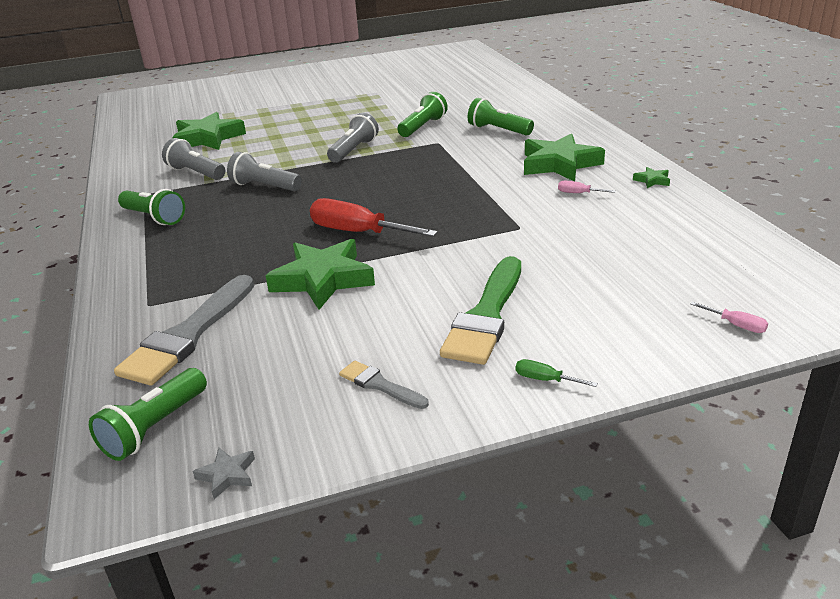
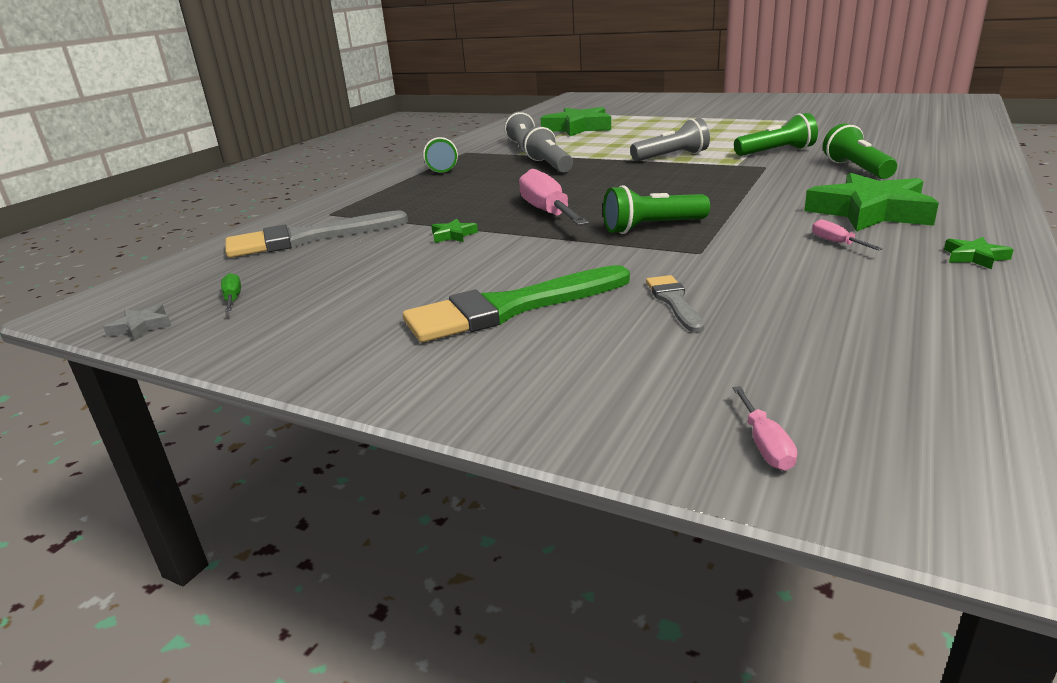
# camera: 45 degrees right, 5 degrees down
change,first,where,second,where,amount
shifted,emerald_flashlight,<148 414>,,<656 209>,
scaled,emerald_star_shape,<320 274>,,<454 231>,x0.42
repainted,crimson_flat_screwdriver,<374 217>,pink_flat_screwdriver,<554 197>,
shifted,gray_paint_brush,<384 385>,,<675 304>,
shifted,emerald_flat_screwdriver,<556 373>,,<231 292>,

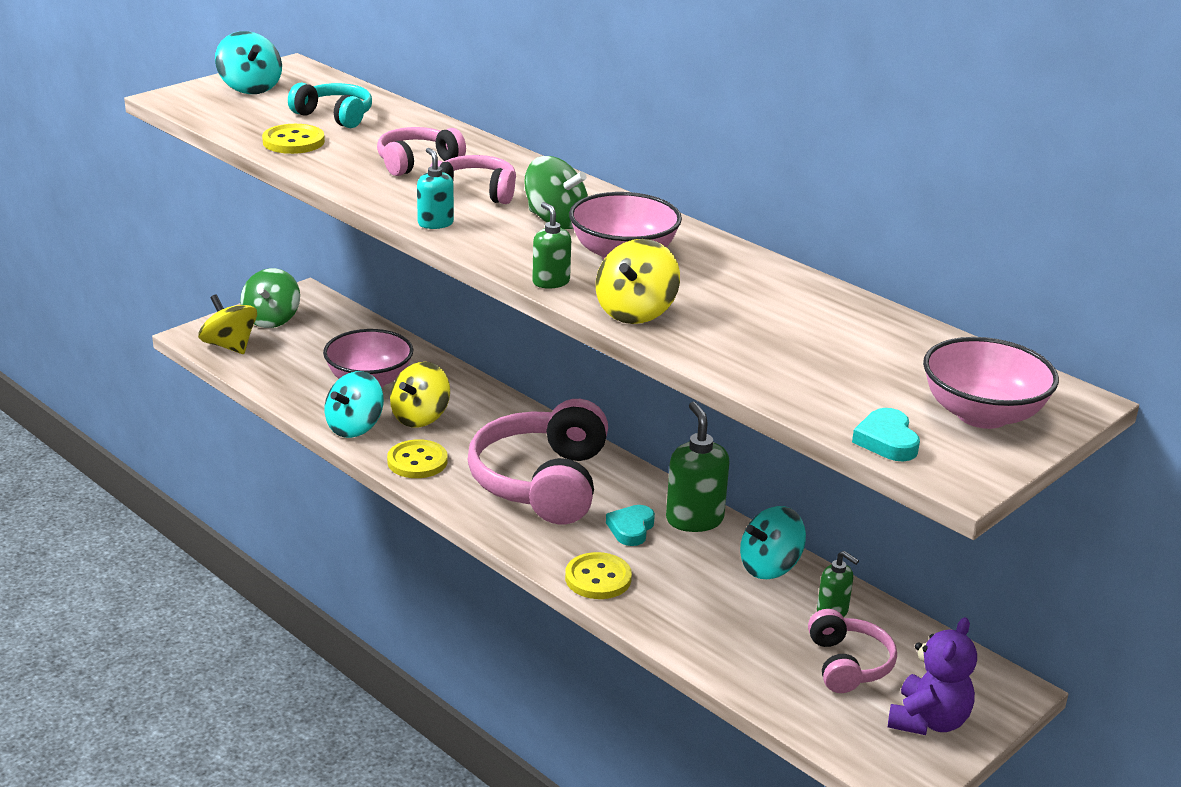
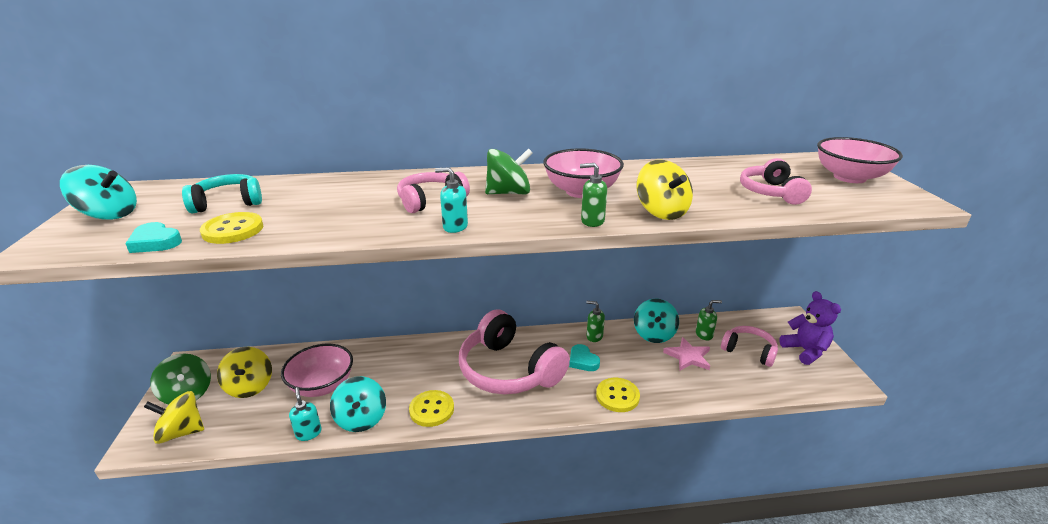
# camera: 50 degrees left, 0 degrees up
change,first,where,second,where,amount
shifted,pink_headphones,<421 151>,,<776 181>,
shifted,golden_whirligig,<420 395>,,<244 372>,
scaled,emerald_pump_bottle,<698 467>,,<595 321>,x0.57
shifted,teal_heart,<886 434>,,<153 237>,
new,,,teal_pump_bottle,<305 414>,
new,,,pink_star_shape,<686 354>,

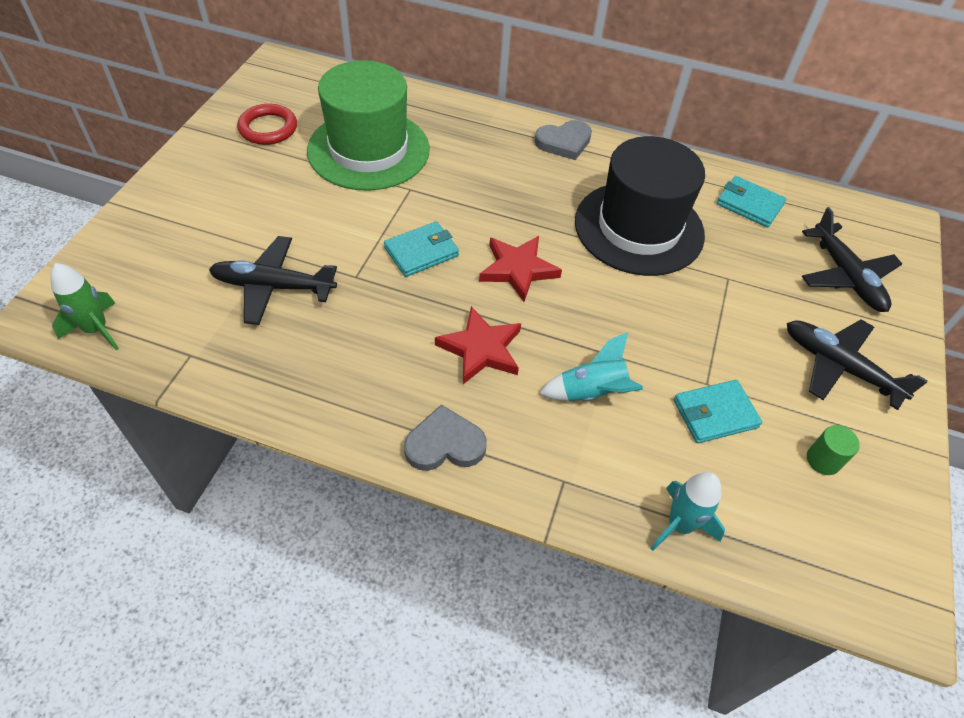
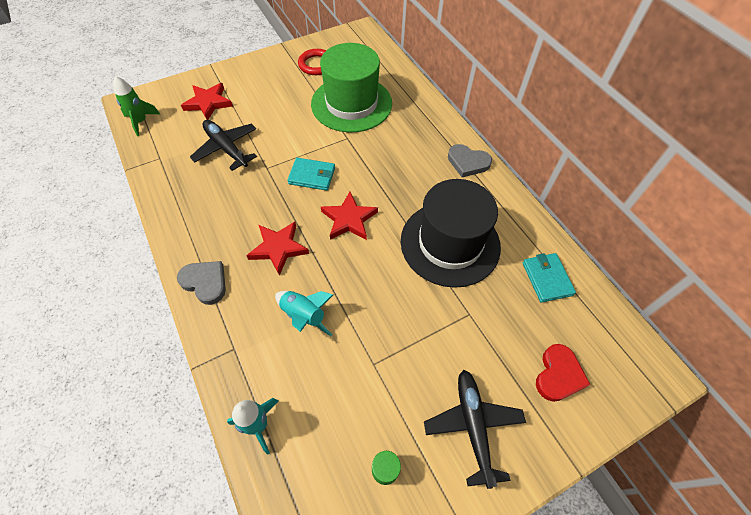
# camera: 45 degrees right, 5 degrees up
change,first,where,second,where,amount
gone,teal_card_wallet,<718 411>,,,
swapped,jet-black_toy_plane,<852 259>,crimson_heart,<563 373>,
new,,,crimson_star_shape,<207 101>,

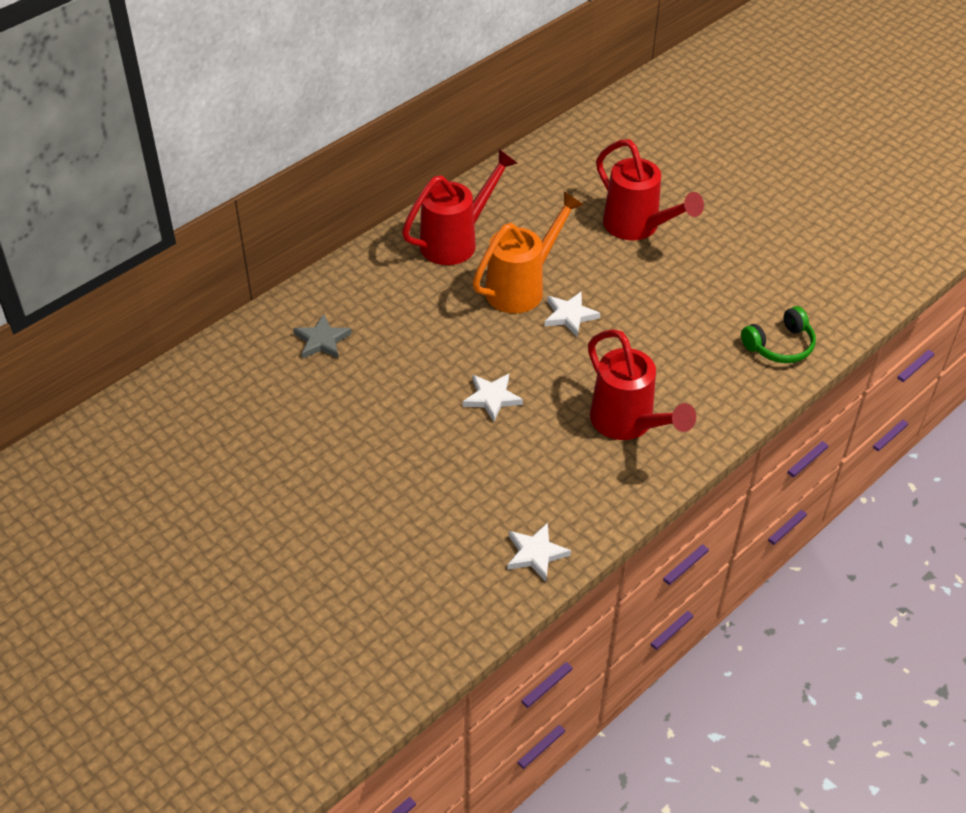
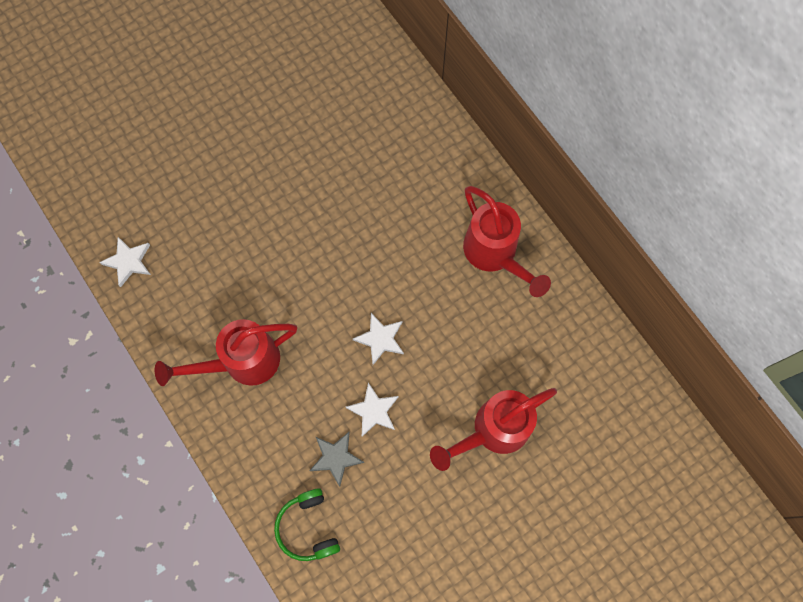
# camera: 100 degrees right, 25 degrees up
change,first,where,second,where,amount
shifted,gray_star_shape,<322 336>,,<336 459>,
shifted,pure_white_star_shape,<493 398>,,<372 410>,
gone,bright_orange_watering_can,<528 252>,,,

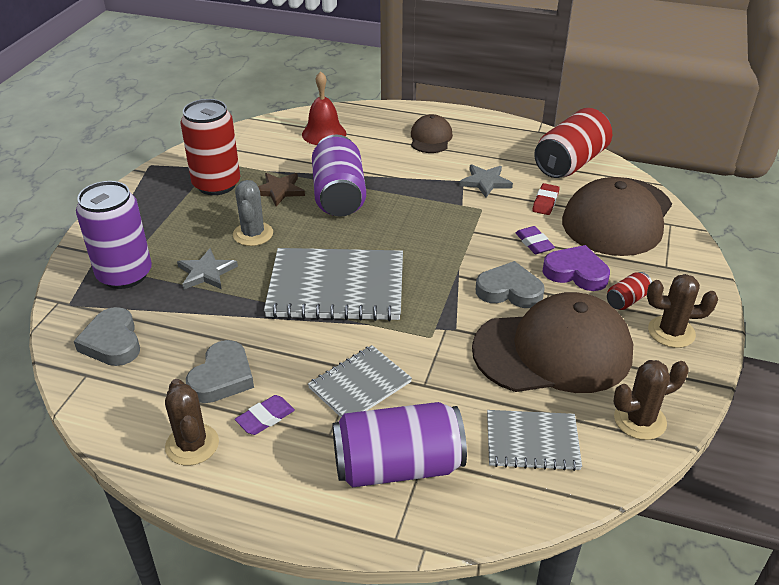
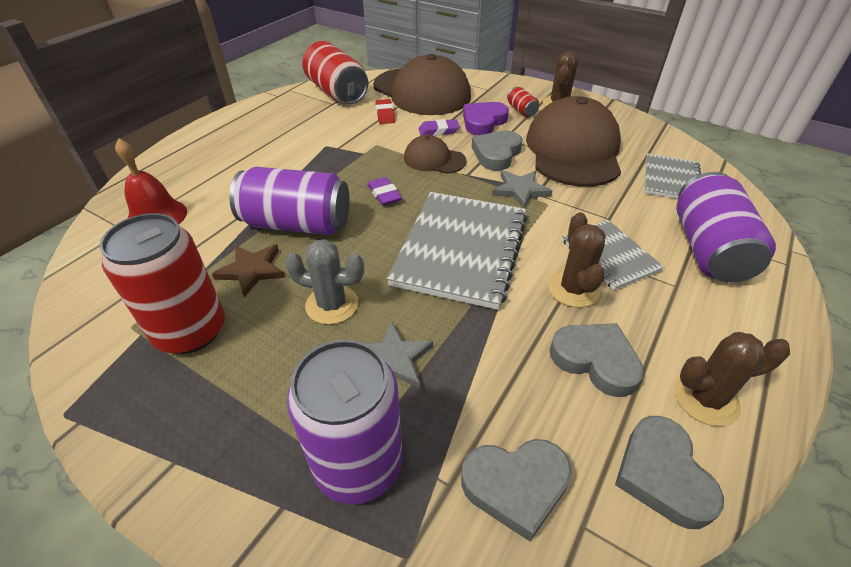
# camera: 75 degrees left, 5 degrees up
change,first,where,second,where,amount
shifted,violet_eraser,<265 415>,,<384 191>,
shifted,dark_brown_cap,<432 133>,,<435 154>,
shifted,gray_star_shape,<486 181>,,<522 189>,
rotated,crimson_eraser,<546 199>,,<385 111>,45 degrees clockwise
shifted,dark_brown_cactus,<651 400>,,<577 260>,
new,,,gray_heart,<669 472>,

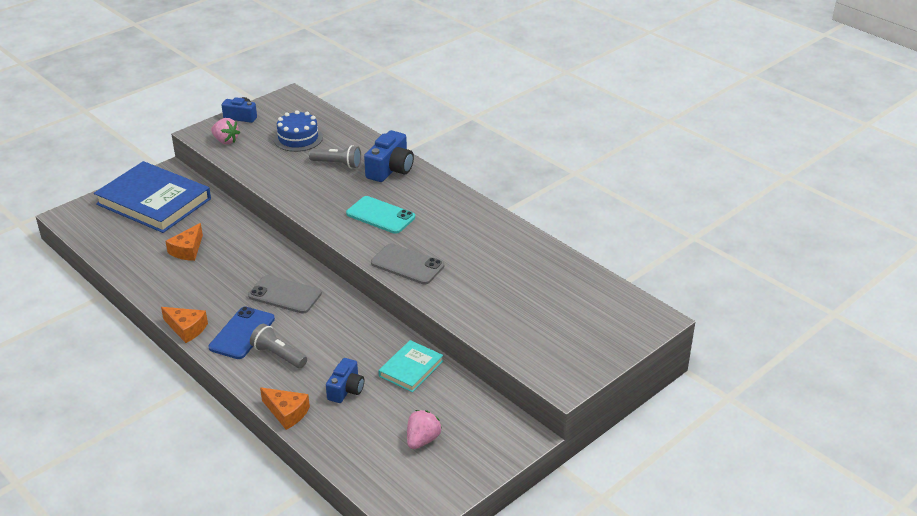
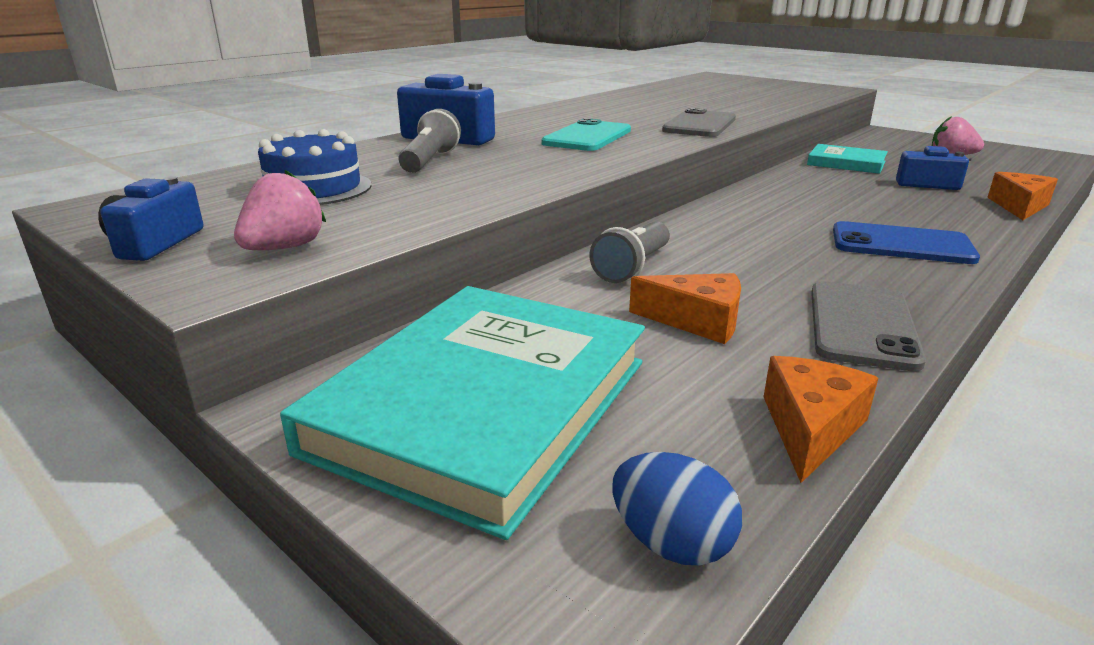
# camera: 95 degrees left, 10 degrees down
change,first,where,second,where,amount
repainted,cobalt_hardcover,<152 197>,teal_hardcover,<462 413>,
shifted,bright_orange_piece_of_cheese,<184 325>,,<821 419>,
shifted,gray_smartphone,<285 294>,,<868 326>,
shifted,gray_flashlight,<278 346>,,<630 252>,
new,,,cobalt_egg,<677 508>,

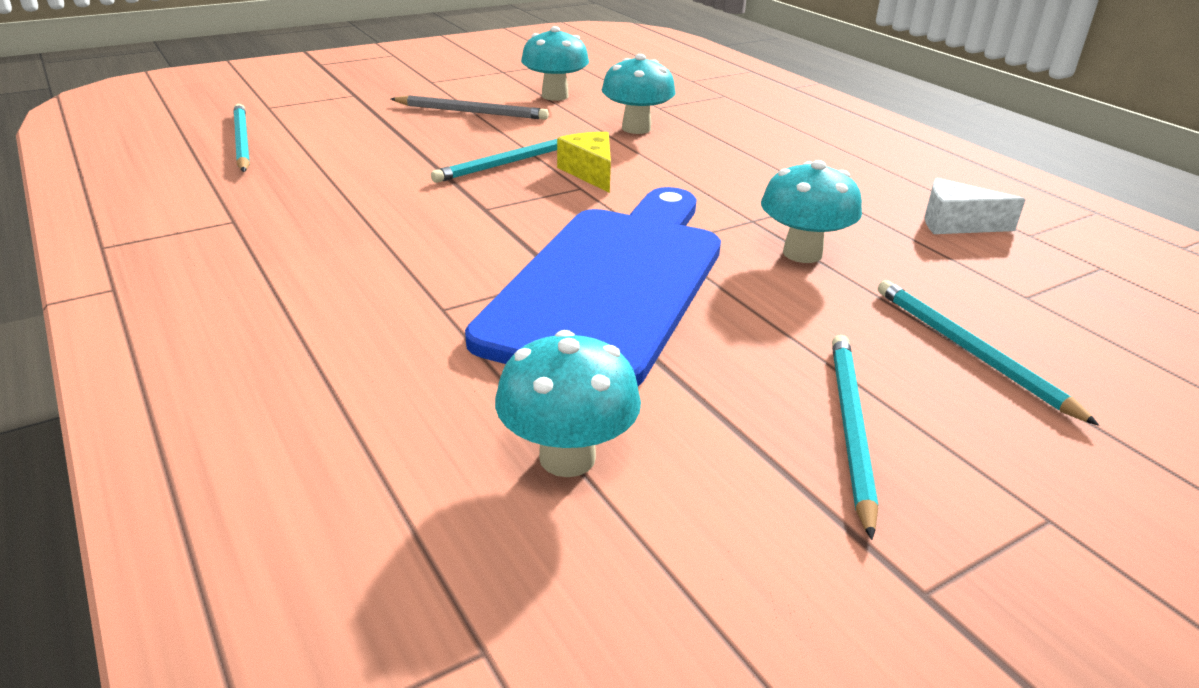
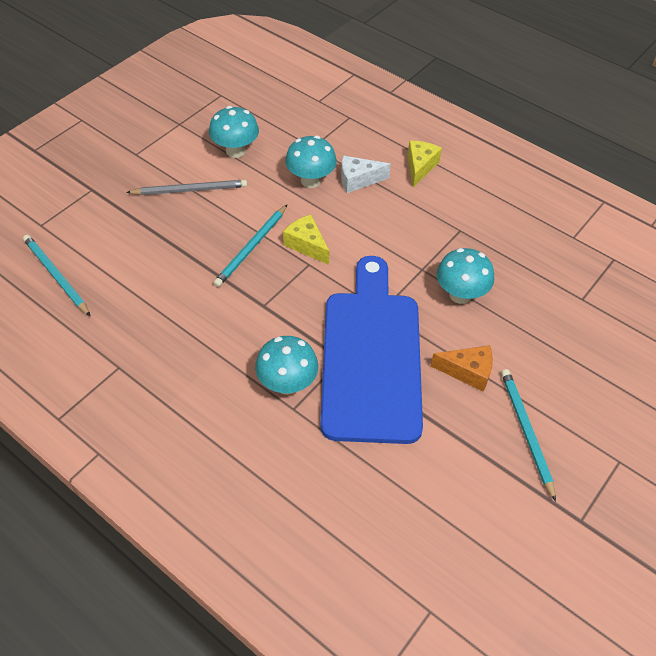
# camera: 20 degrees left, 20 degrees up
change,first,where,second,where,amount
shifted,teal_mushroom,<568 403>,,<286 365>,
gone,teal_wooden_pencil,<988 353>,,,
shifted,pure_white_piece_of_cheese,<975 206>,,<366 174>,
new,,,golden_piece_of_cheese,<425 164>,
new,,,bright_orange_piece_of_cheese,<462 368>,

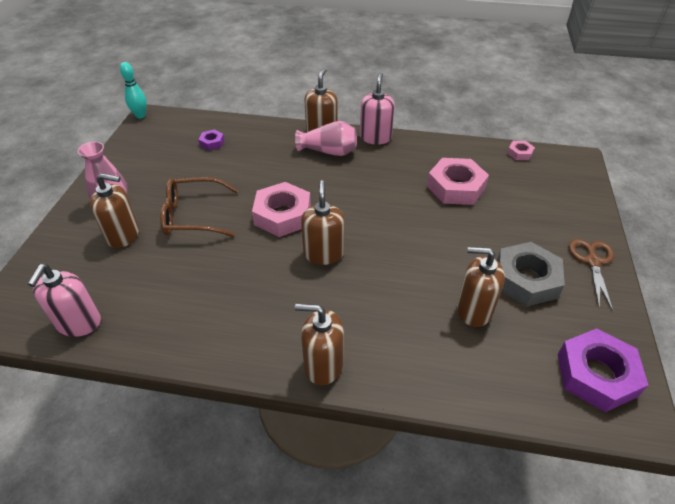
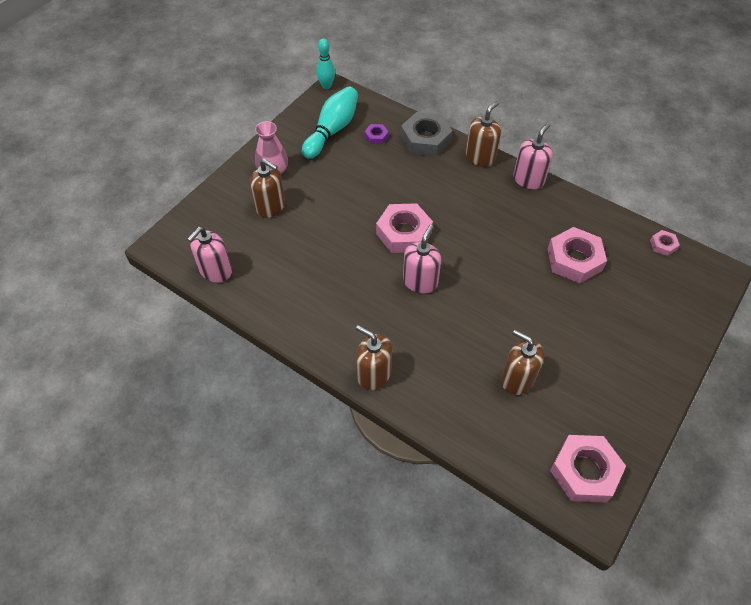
# camera: 25 degrees right, 10 degrees up
change,first,where,second,where,amount
gone,dark_brown_spectacles,<199 207>,,,
gone,pink_flower_vase,<326 138>,,,
repainted,dark_brown_pump_bottle,<322 222>,pink_pump_bottle,<422 259>,
shifted,gray_hexagon_nut,<531 274>,,<426 134>,
repainted,violet_hexagon_nut,<603 370>,pink_hexagon_nut,<588 469>,
gone,dark_brown_pair_of_scissors,<591 275>,,,
new,,,teal_bowling_pin,<330 122>,

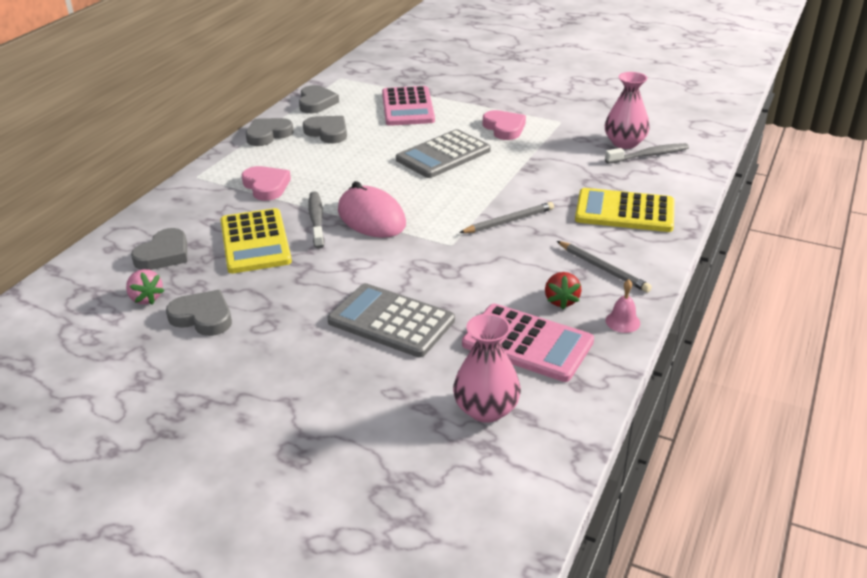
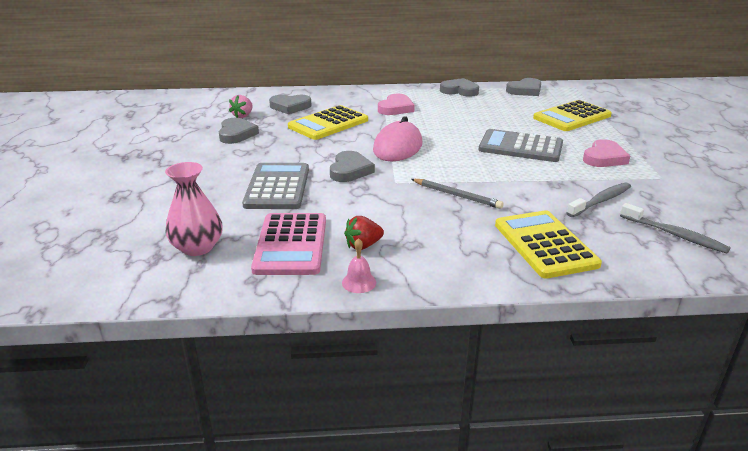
# camera: 60 degrees right, 5 degrees down
change,first,where,second,where,amount
shifted,gray_heart,<325 129>,,<352 166>,
shifted,gray_toothbrush,<316 220>,,<598 200>,
repainted,pink_calculator,<408 106>,golden_calculator,<572 115>,
gone,gray_wooden_pencil,<604 267>,,,
gone,pink_flower_vase,<627 110>,,,

